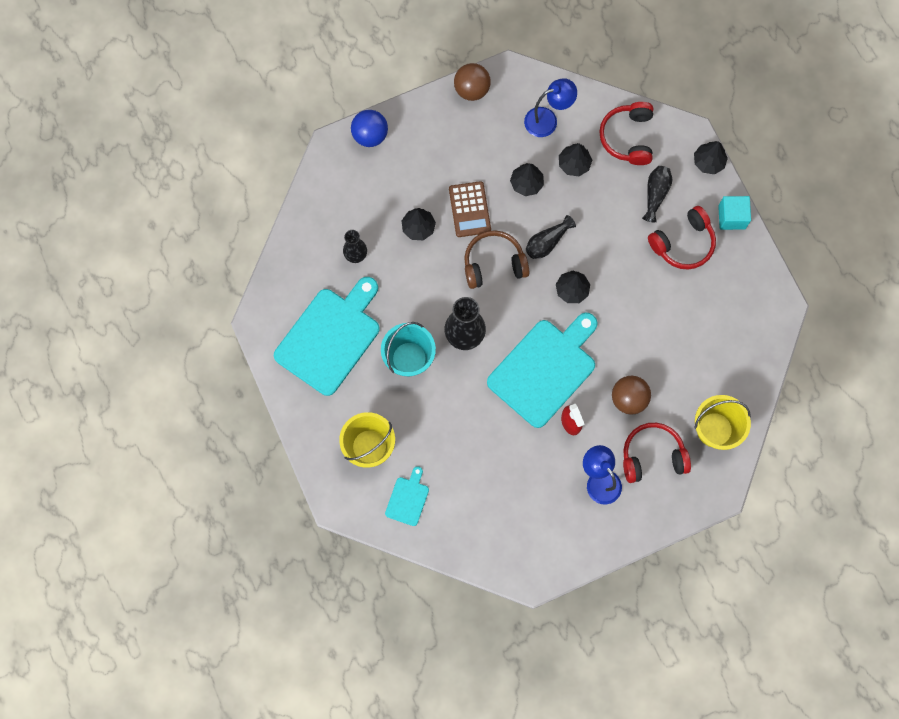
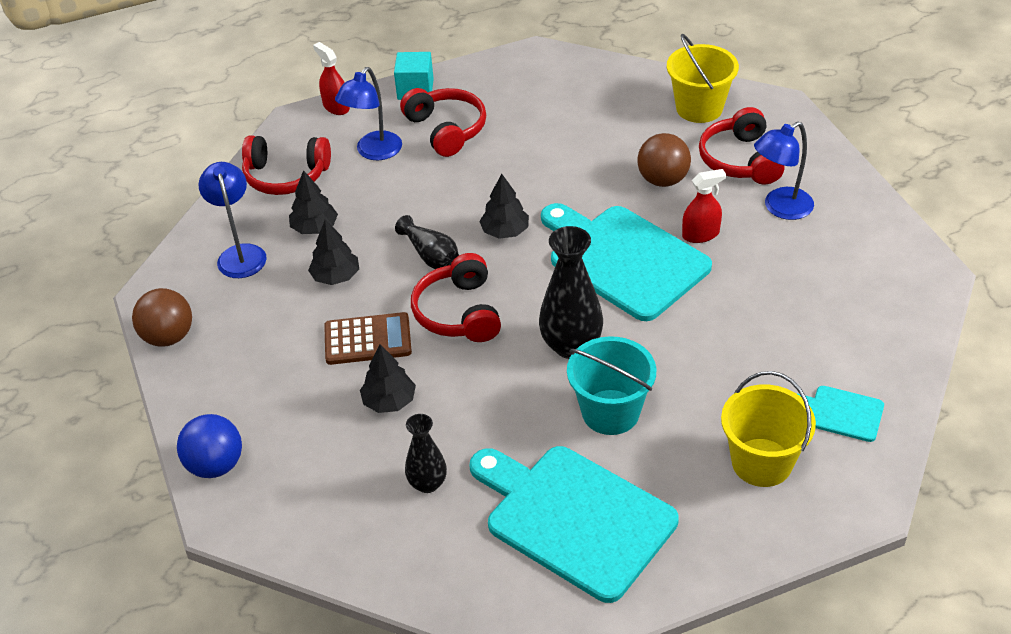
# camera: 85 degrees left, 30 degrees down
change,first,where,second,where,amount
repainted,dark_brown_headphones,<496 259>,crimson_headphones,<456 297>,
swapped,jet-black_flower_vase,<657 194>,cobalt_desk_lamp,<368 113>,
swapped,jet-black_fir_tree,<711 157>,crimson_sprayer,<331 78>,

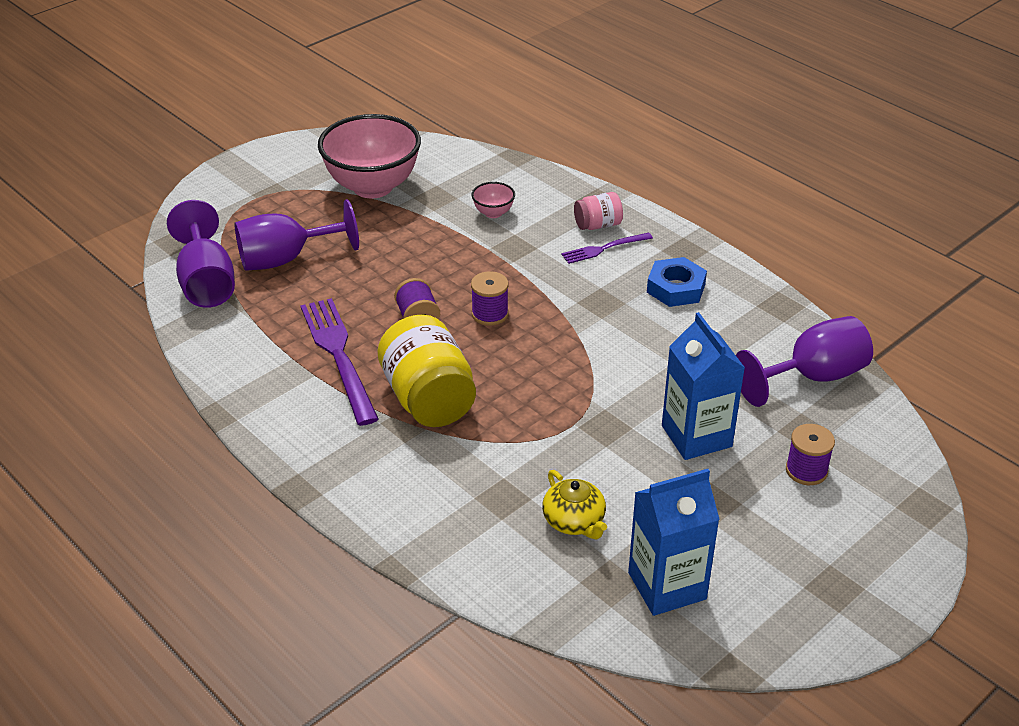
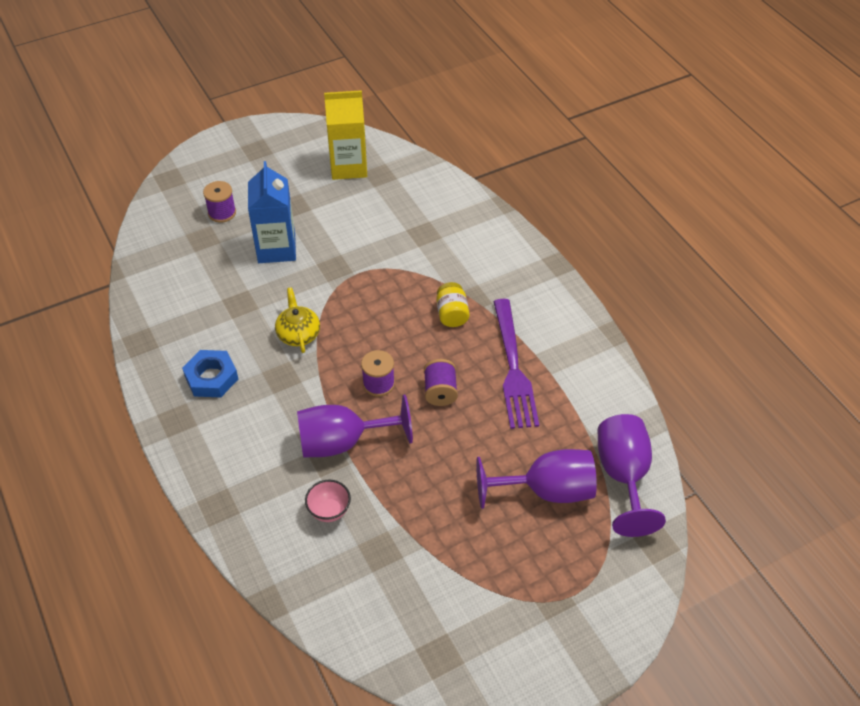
# camera: 165 degrees left, 10 degrees up
change,first,where,second,where,amount
gone,pink_bowl,<369 156>,,,
scaled,golden_jam_jar,<426 370>,,<453 304>,x0.51
shifted,golden_tea_pot,<574 504>,,<297 320>,
gone,violet_dinner_fork,<607 248>,,,
gone,pink_jam_jar,<598 211>,,,
repainted,cobalt_carton,<674 542>,golden_carton,<345 135>,
shifted,violet_goblet,<804 361>,,<355 426>,

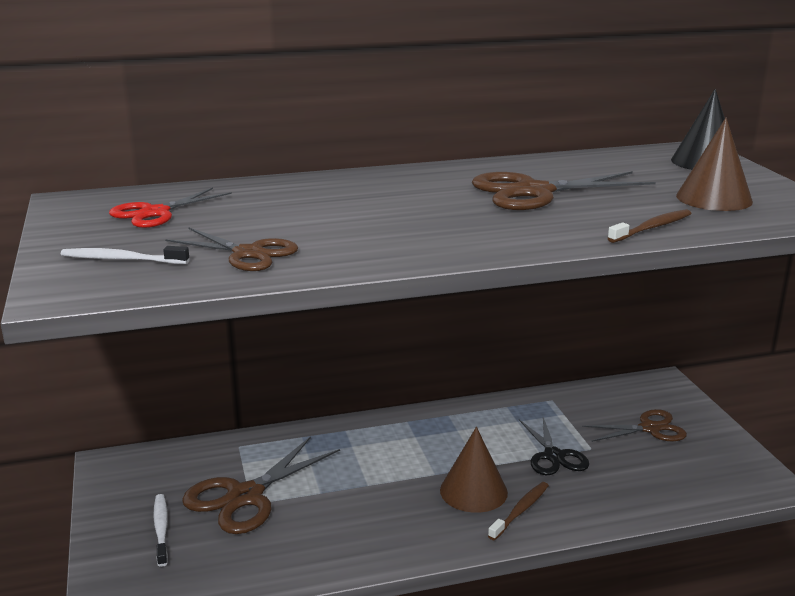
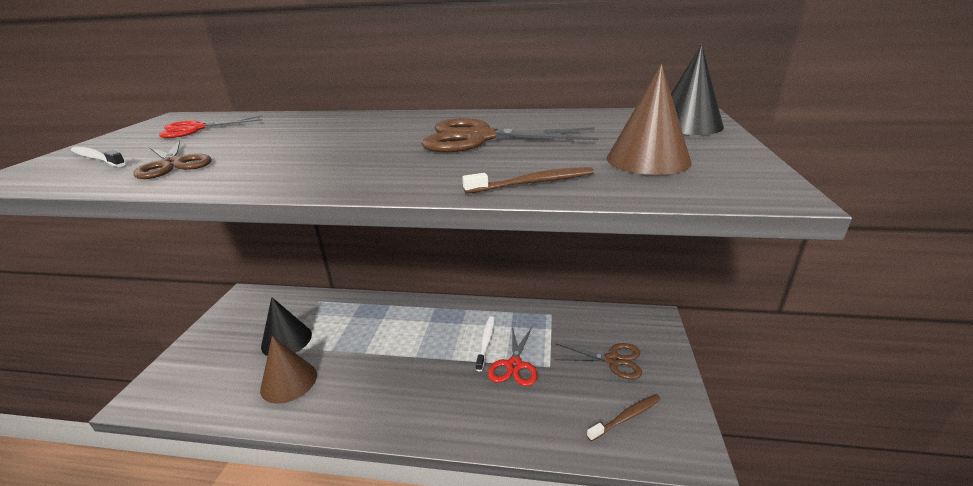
# camera: 25 degrees right, 5 degrees up
change,first,where,second,where,amount
shifted,pure_white_toothbrush,<160 530>,,<485 343>,
swapped,dark_brown_pair_of_scissors,<261 485>,jet-black_cone,<286 326>,
shifted,dark_brown_cone,<474 470>,,<288 370>,
shifted,dark_brown_toothbrush,<518 511>,,<624 417>,
repainted,jet-black_pair_of_scissors,<554 446>,crimson_pair_of_scissors,<512 356>,

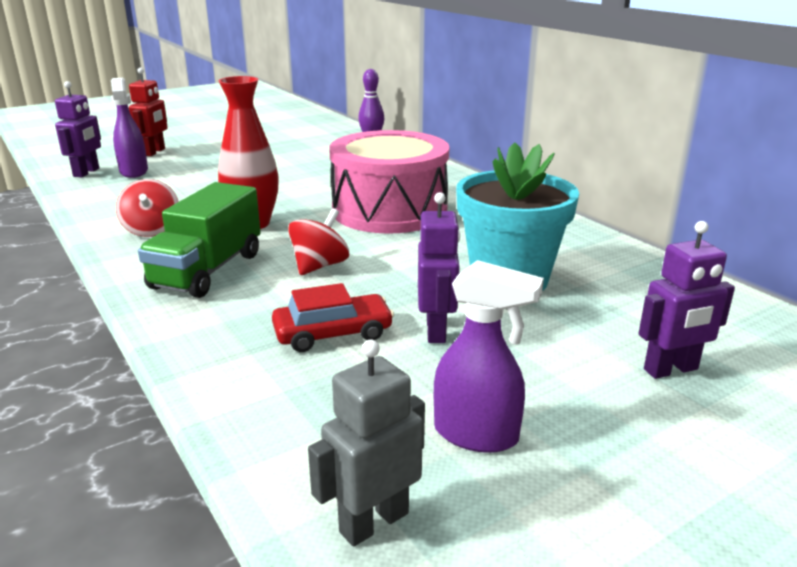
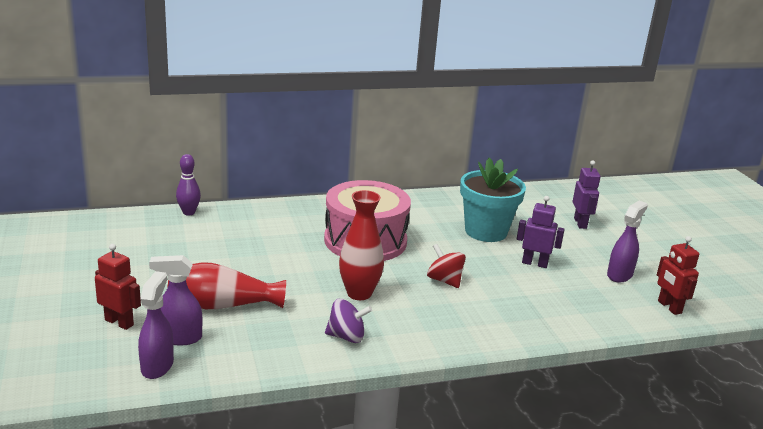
# camera: 75 degrees left, 0 degrees up
change,first,where,second,where,amount
swapped,violet_toy_robot,<78 129>,violet_sprayer,<156 325>,
repainted,crimson_whirligig,<147 208>,violet_whirligig,<348 320>,
gone,emerald_truck,<199 240>,,,
gone,crimson_automobile,<333 317>,,,
repainted,gray_toy_robot,<366 443>,crimson_toy_robot,<678 275>,
new,,,crimson_flower_vase,<226 286>,

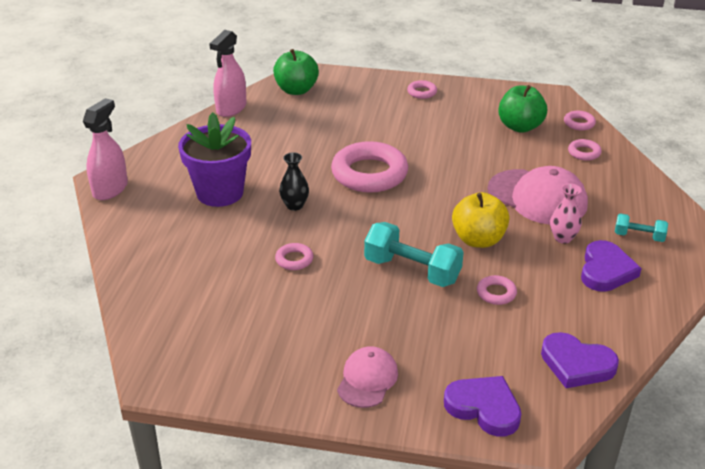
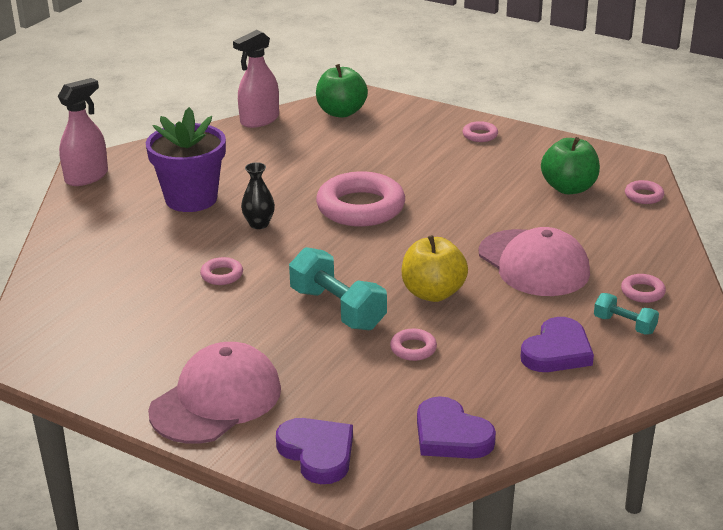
# camera: 20 degrees right, 5 degrees down
change,first,where,second,where,amount
scaled,pink_cap,<367 377>,,<214 393>,x1.70
gone,pink_flower_vase,<566 213>,,,
shifted,pink_ring,<585 150>,,<643 288>,

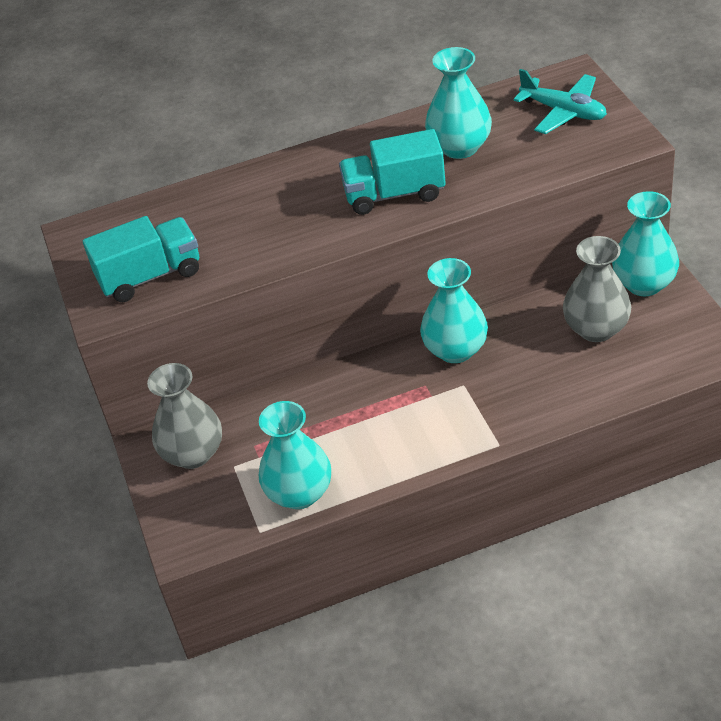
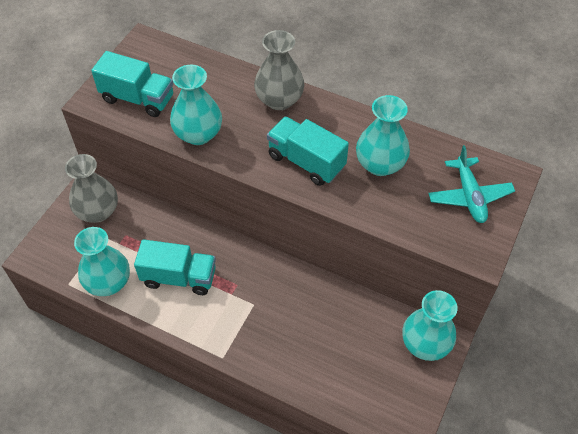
# camera: 40 degrees right, 10 degrees up
change,first,where,second,where,amount
shifted,teal_flower_vase,<454 310>,,<196 105>,
shifted,gray_flower_vase,<597 289>,,<279 70>,
new,,,teal_truck,<175 267>,

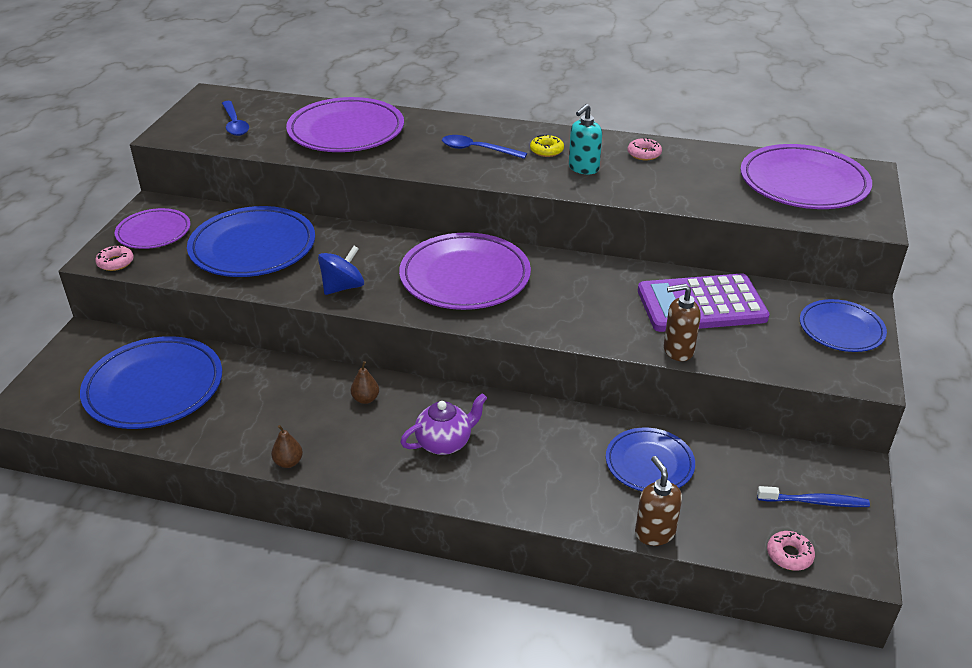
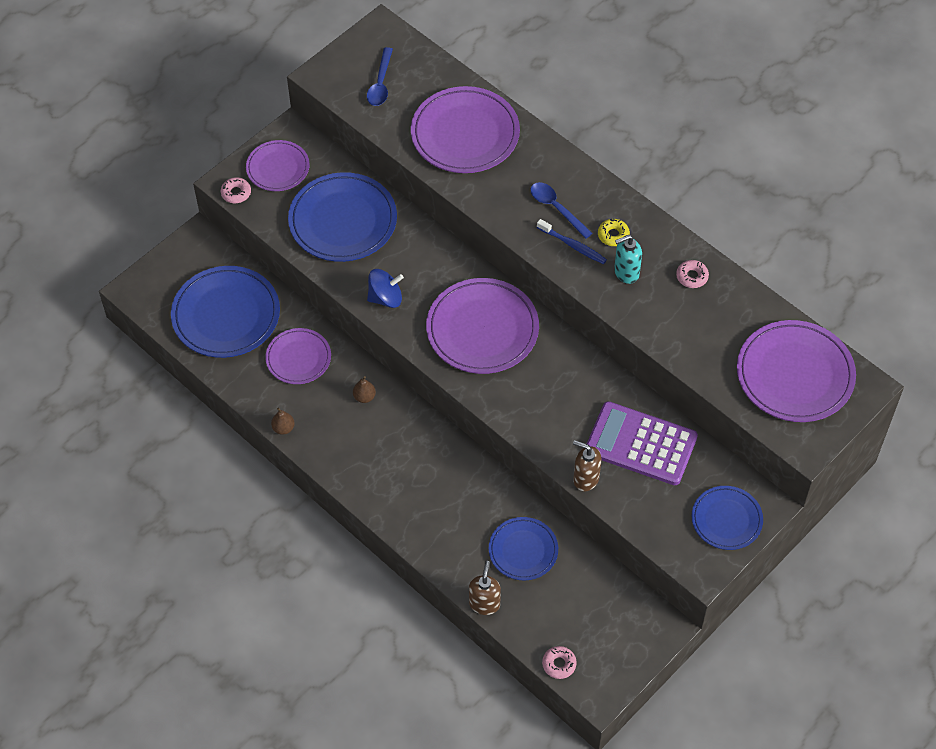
# camera: 30 degrees right, 20 degrees up
change,first,where,second,where,amount
gone,violet_tea_pot,<443 424>,,,
shifted,cobalt_toothbrush,<813 496>,,<572 241>,
new,,,violet_plate,<298 356>,

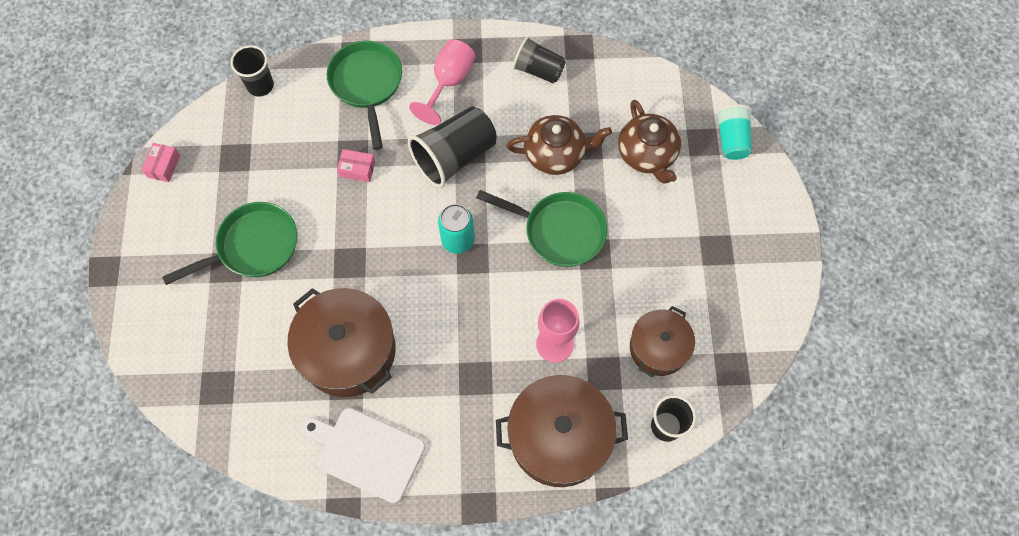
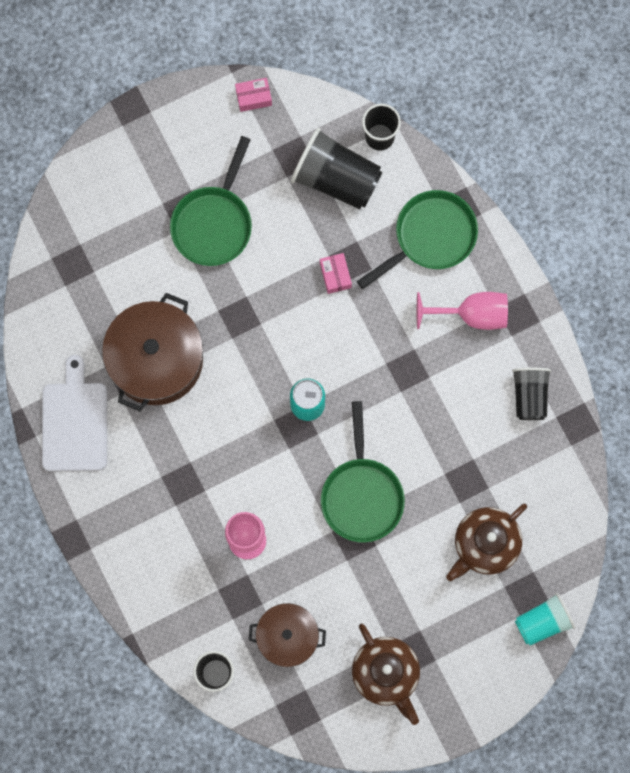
# camera: 65 degrees right, 10 degrees up
change,first,where,second,where,amount
rotated,emerald_pan,<229 243>,,<211 201>,75 degrees clockwise
shifted,jet-black_beaker,<452 147>,,<337 168>,
gone,dark_brown_pot,<562 431>,,,
shifted,dark_brown_tea_pot,<559 145>,,<386 674>,

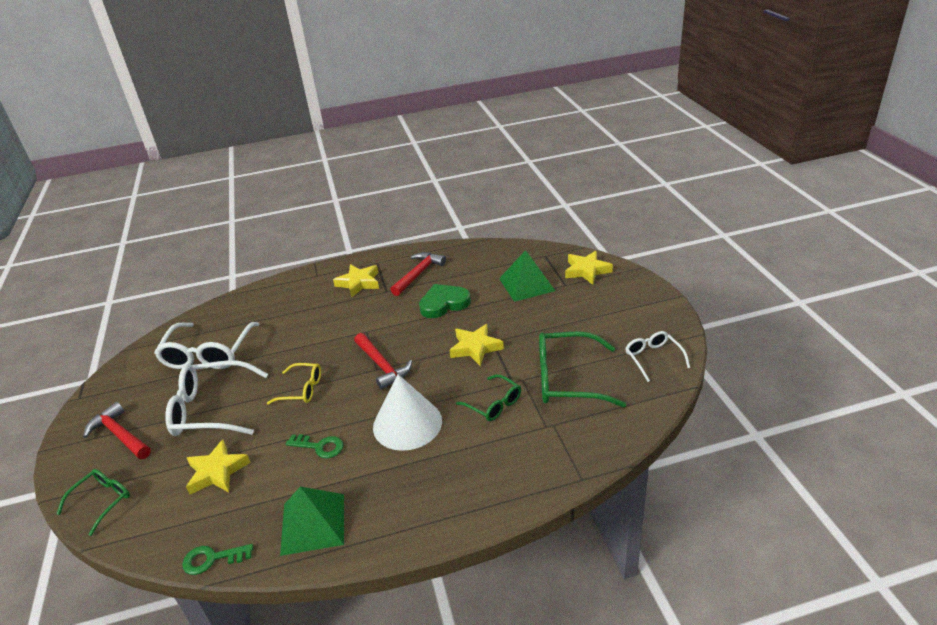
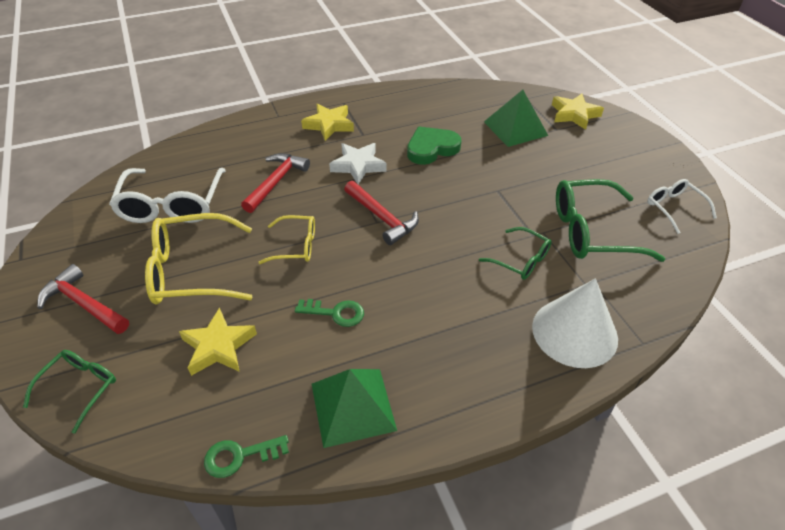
# camera: 10 degrees left, 10 degrees up
change,first,where,second,where,amount
repainted,pure_white_spectacles,<216 398>,golden_spectacles,<198 259>,
shifted,pure_white_cone,<407 412>,,<575 323>,
shifted,crimson_claw_hammer,<418 274>,,<275 183>,
gone,golden_star_shape,<476 345>,,,
new,,,pure_white_star_shape,<357 163>,

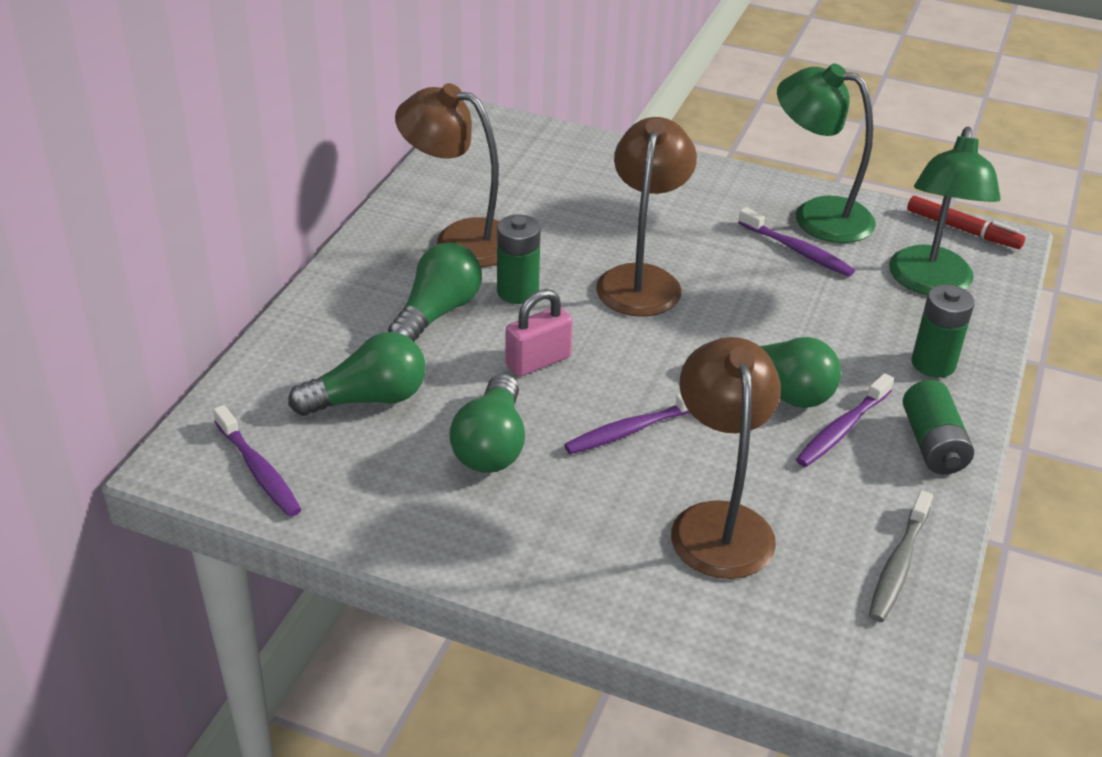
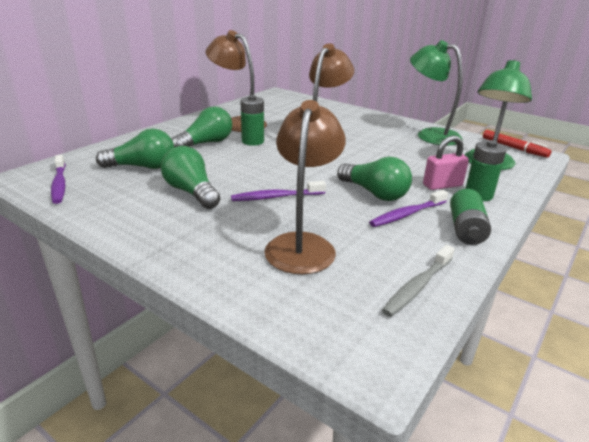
# camera: 15 degrees right, 10 degrees down
change,first,where,second,where,amount
rotated,emerald_light_bulb,<487 423>,,<190 177>,120 degrees clockwise
shifted,pink_padlock,<539 333>,,<446 162>,
gone,violet_toothbrush,<796 241>,,,

